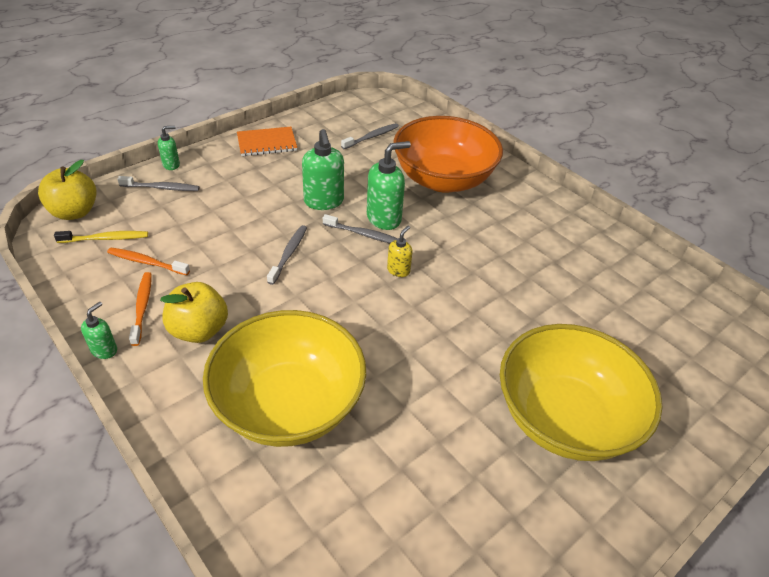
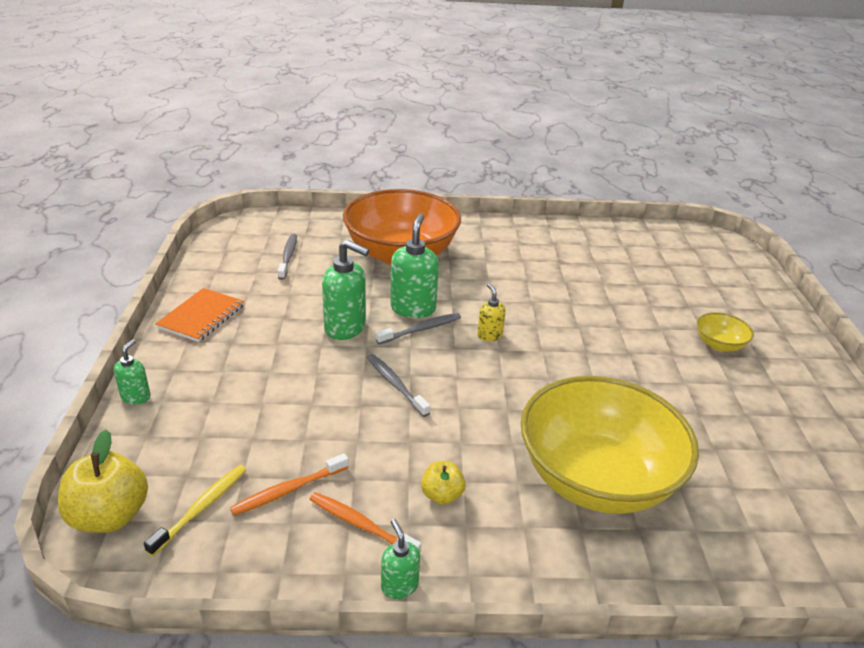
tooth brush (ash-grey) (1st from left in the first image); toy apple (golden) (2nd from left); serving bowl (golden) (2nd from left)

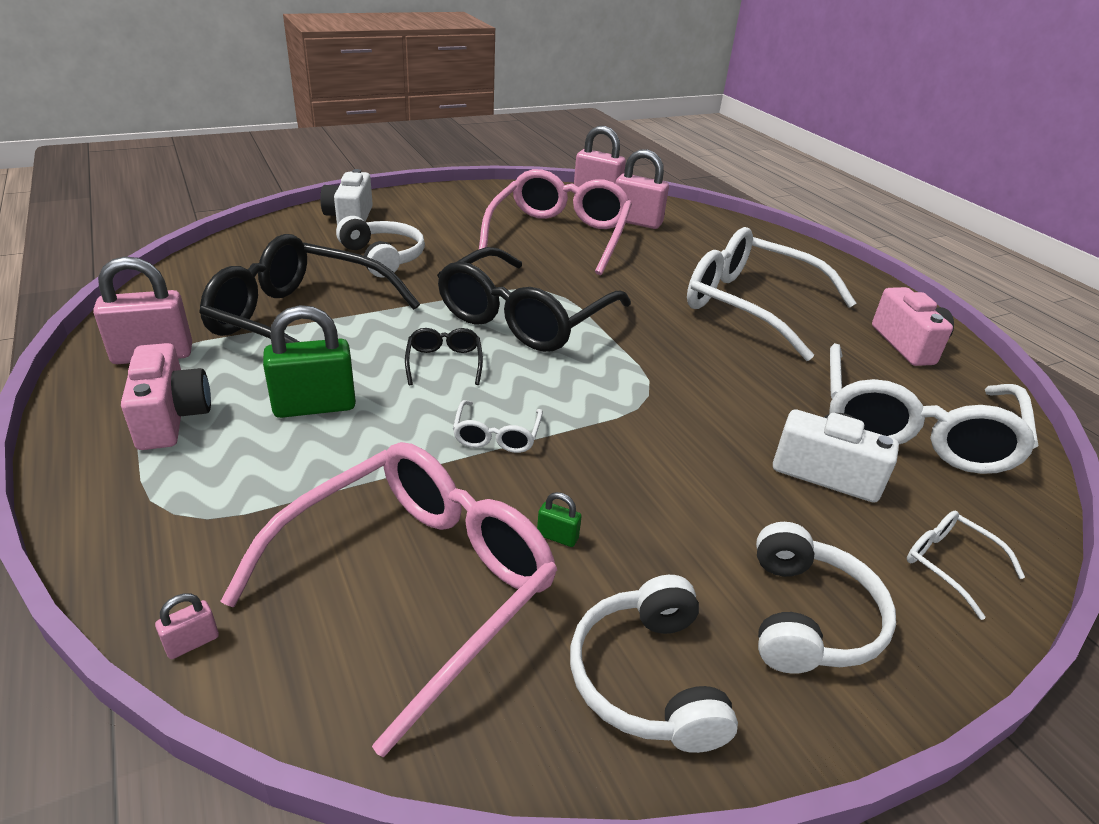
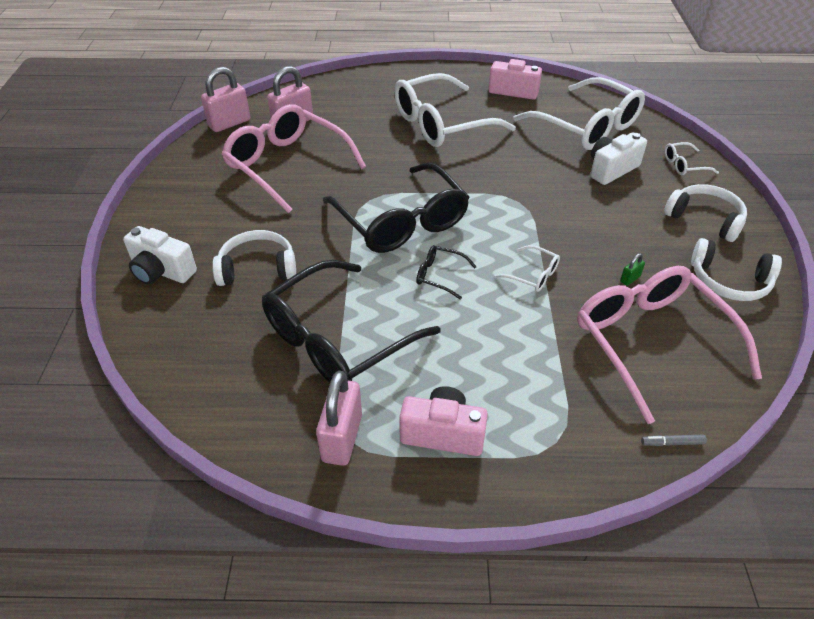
marker (ash-grey); small lock (leaf-green) (1st from left in the first image)

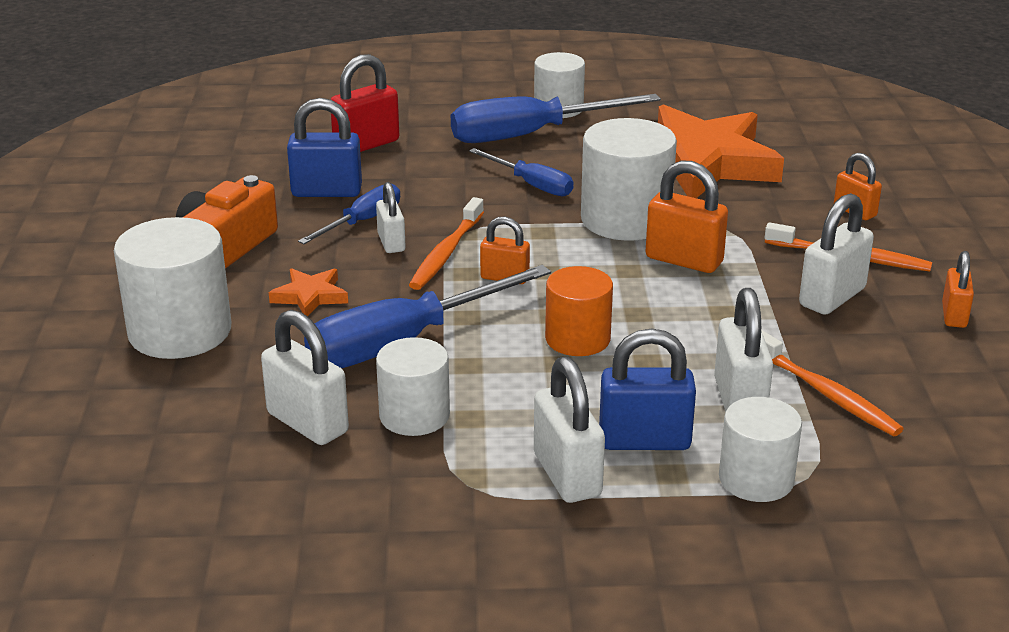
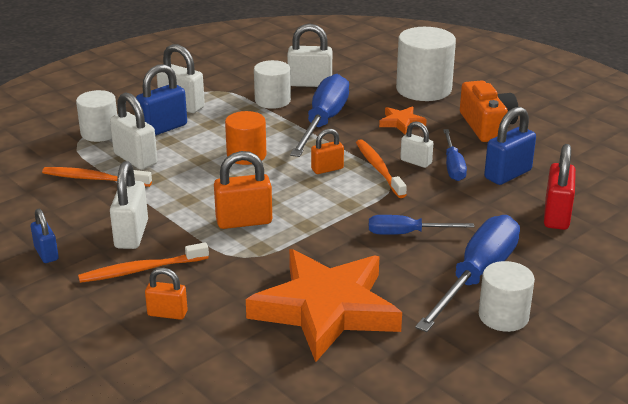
solid cylinder (snow-white) (4th from left in the first image); small lock (royal blue) (1st from left)

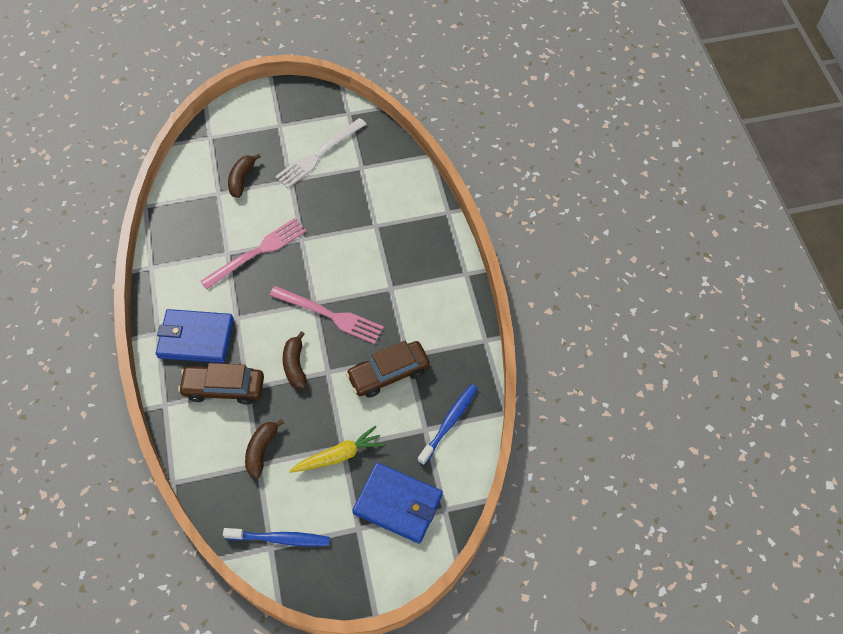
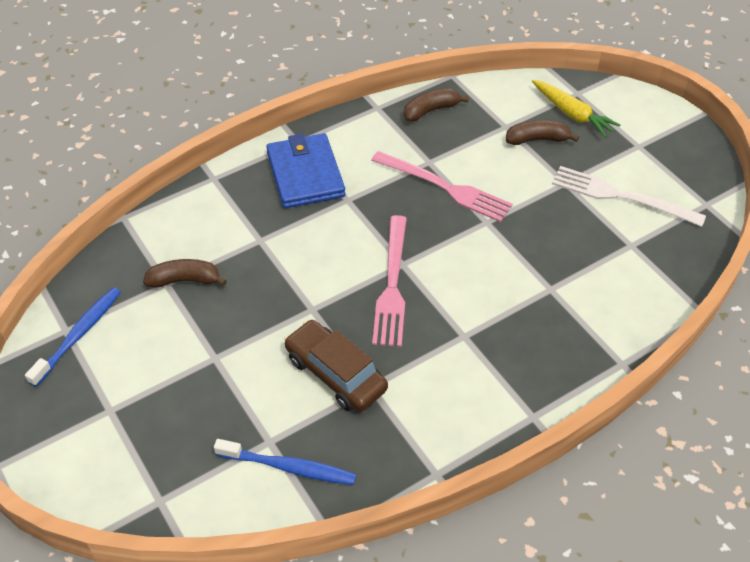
toy car (russet) (1st from left in the first image); tooth brush (royal blue) (1st from left); banana fruit (russet) (2nd from left); root vegetable (golden); billfold (royal blue) (2nd from left in the first image)

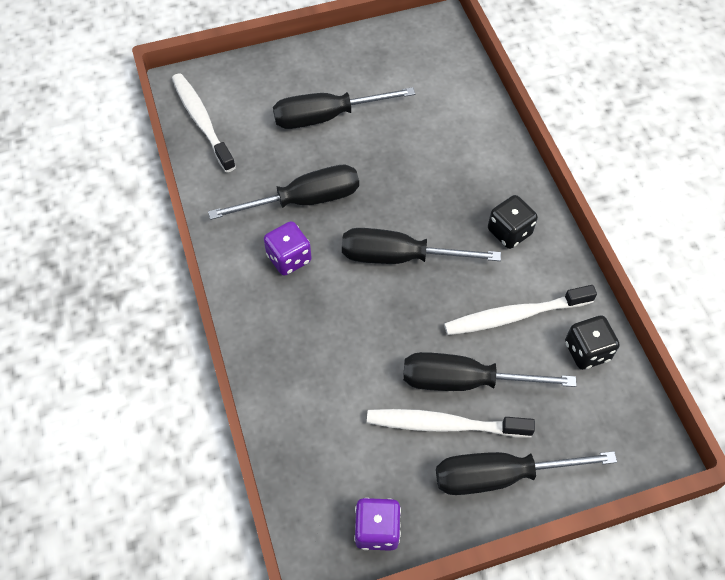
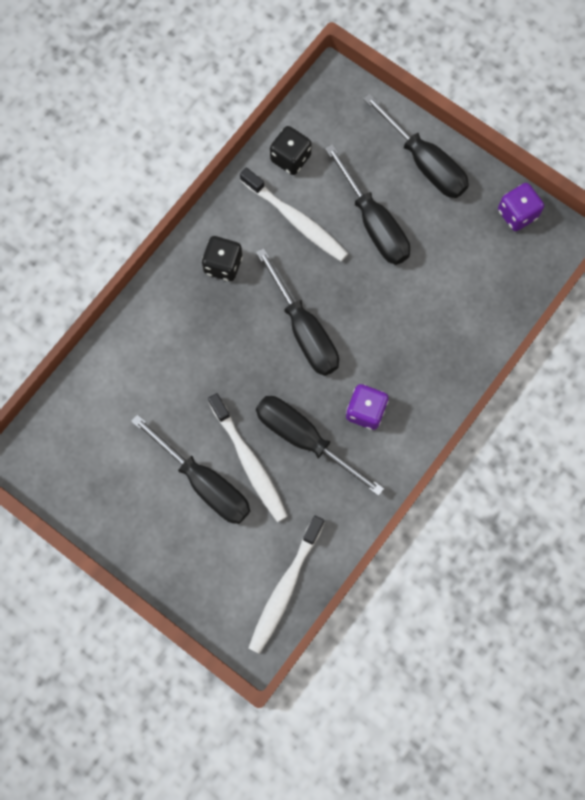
tooth brush (snow-white) (1st from left)

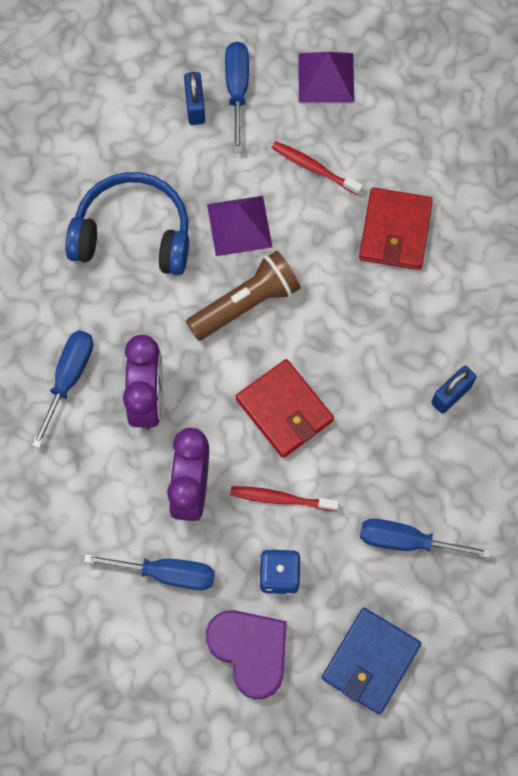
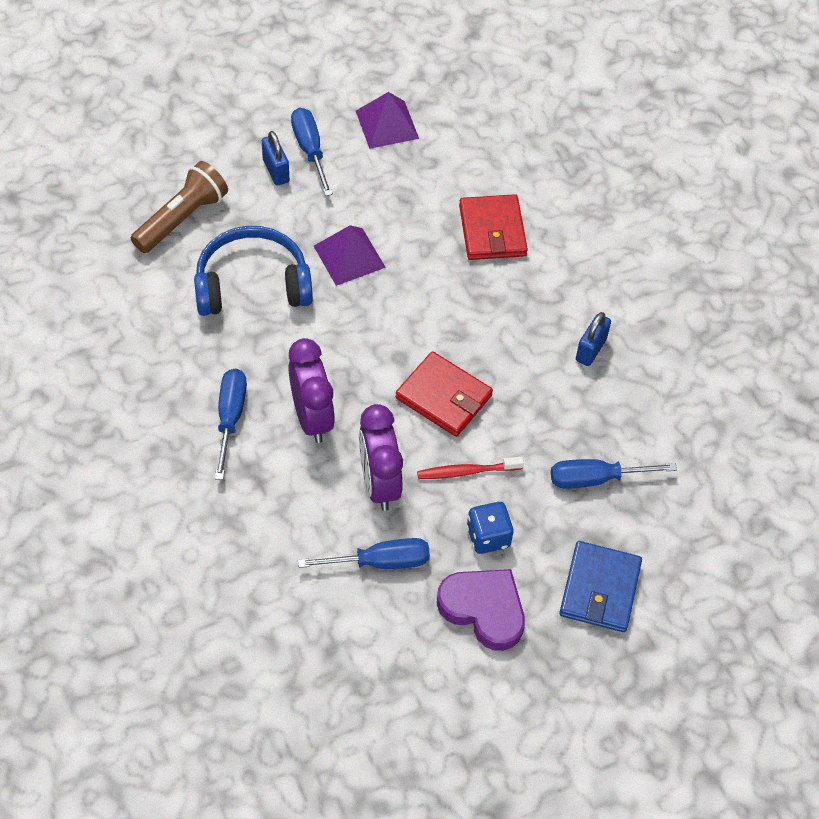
torch (russet); tooth brush (red) (2nd from left in the first image)

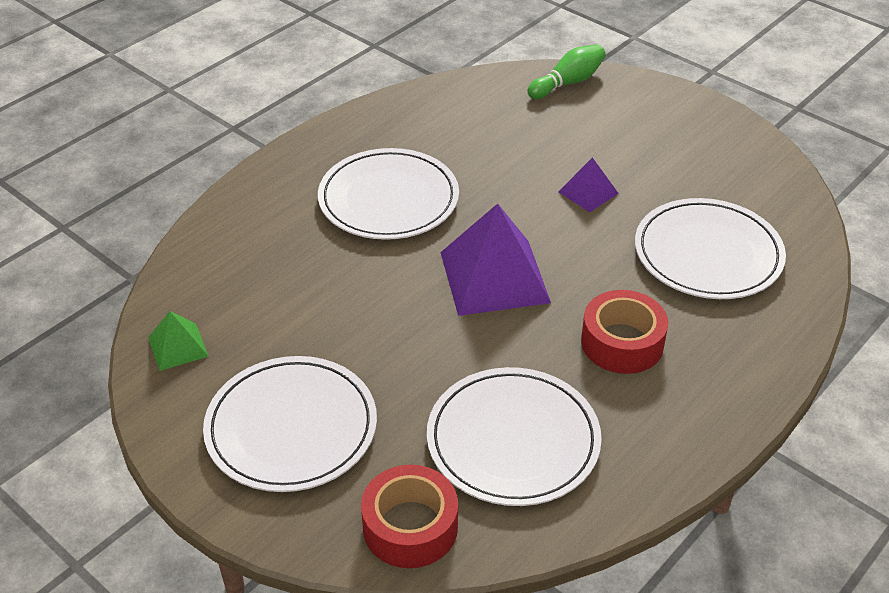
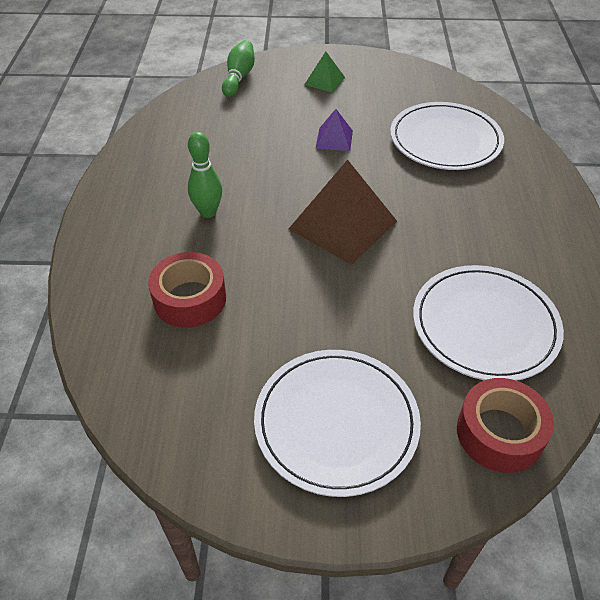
pyramid (leaf-green); tenpin (leaf-green) (1st from left); pyramid (russet); roll of tape (red) (1st from left)

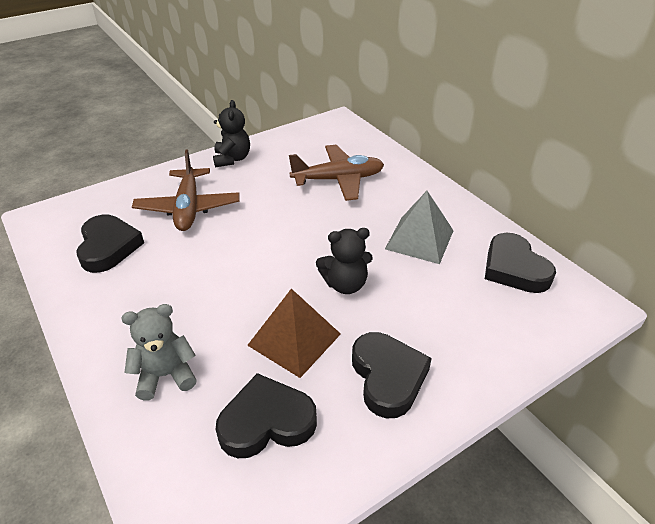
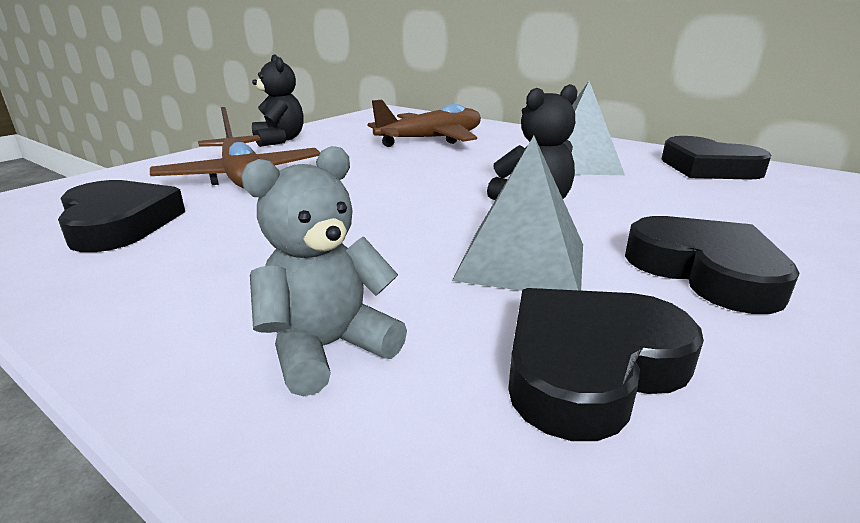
pyramid (ash-grey) (1st from left)

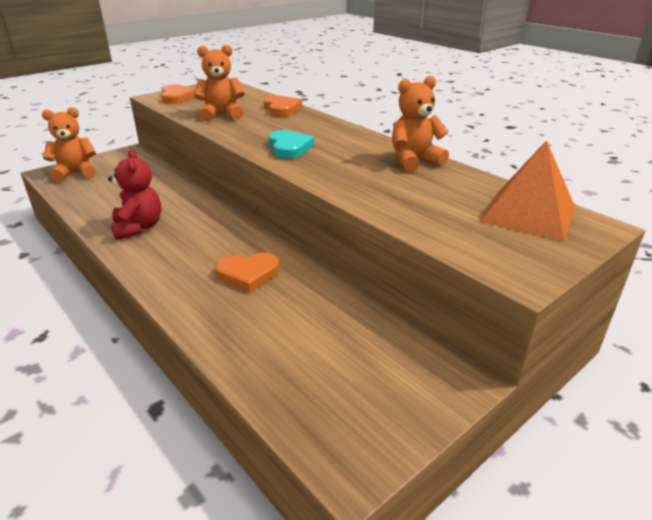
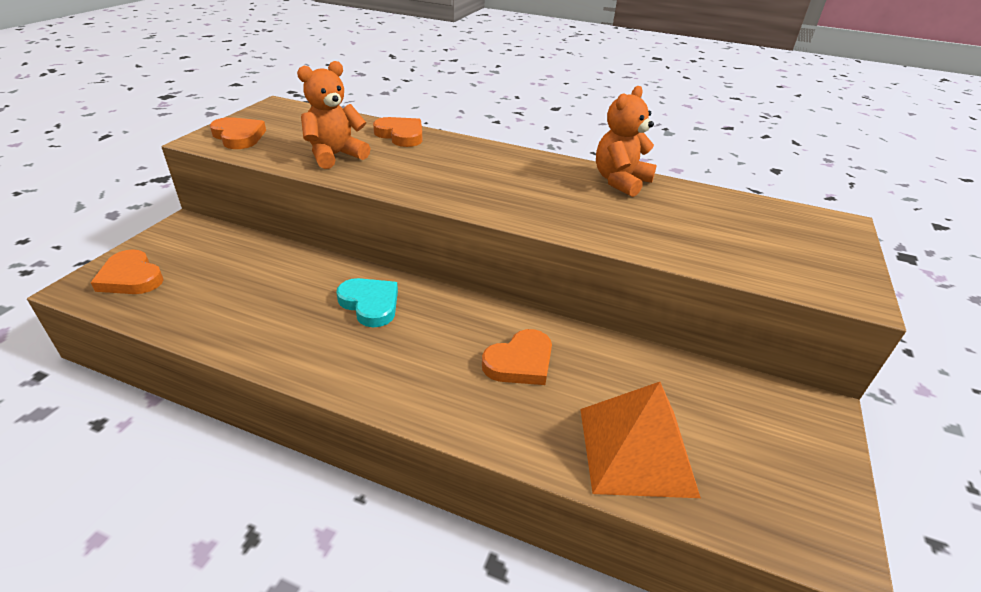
heart shape (orange) (1st from left); teddy (red); heart shape (teal); pyramid (orange)

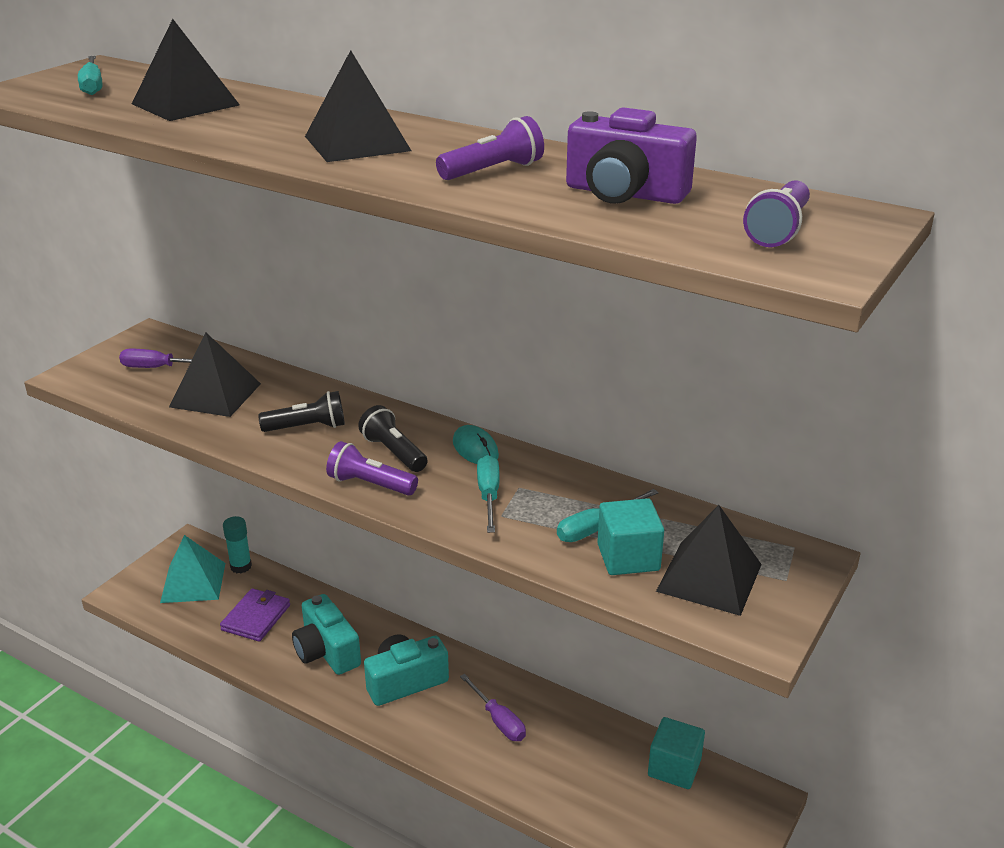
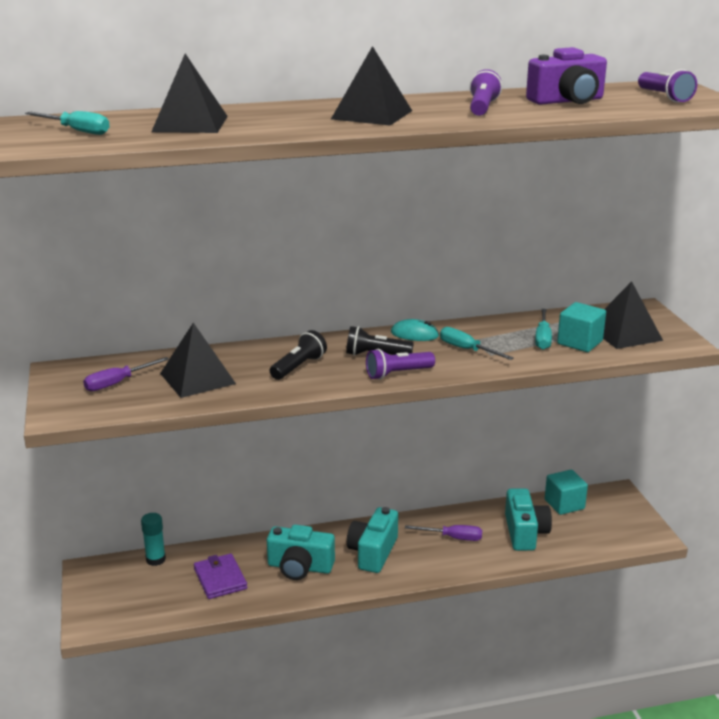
pyramid (teal); camera (teal) (3rd from left)

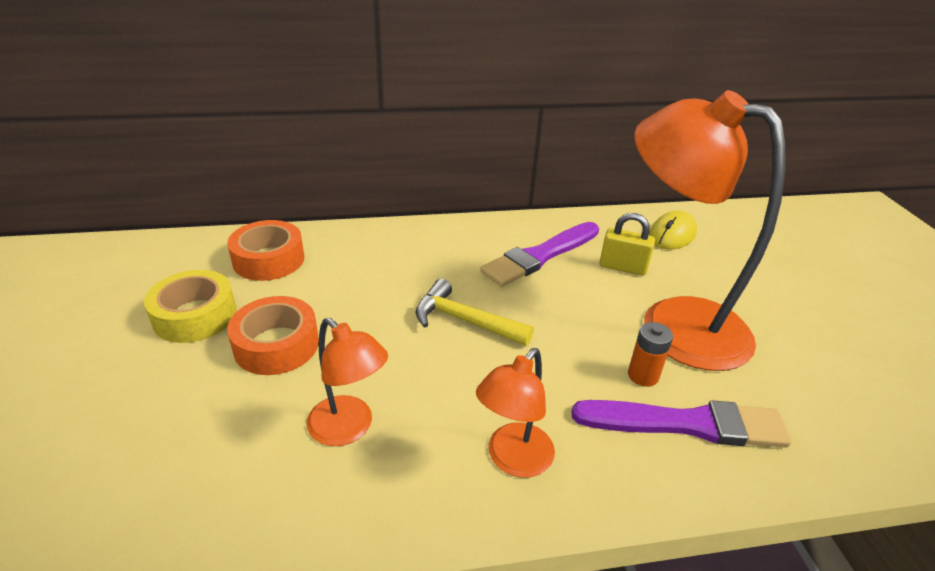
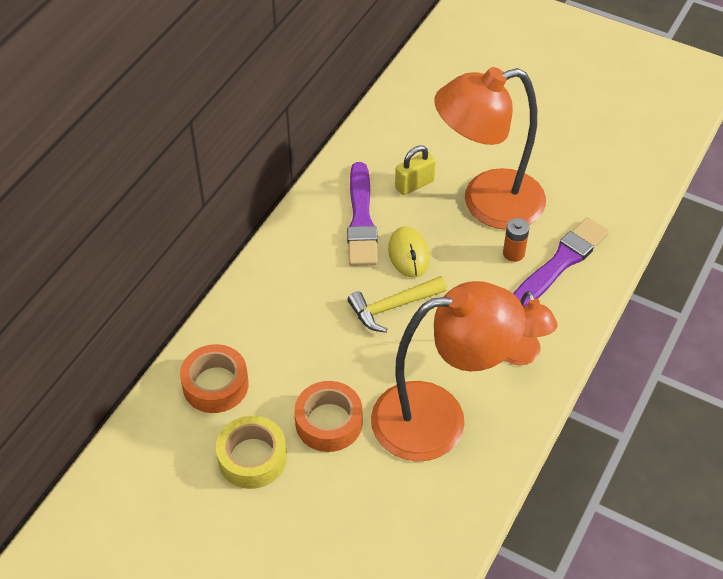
lamp (orange) (1st from left); mouse (golden)

